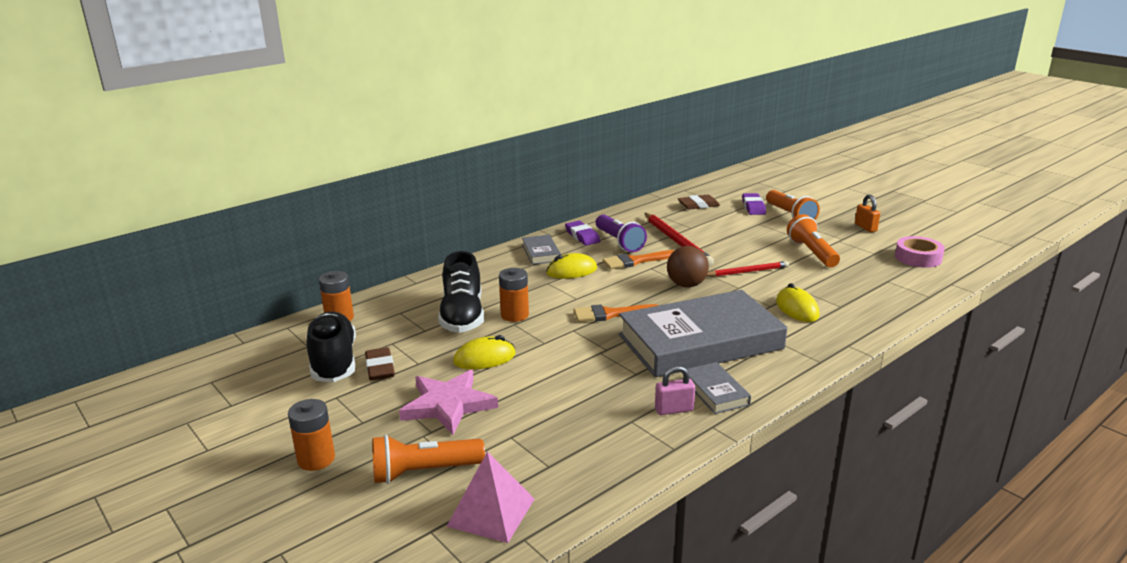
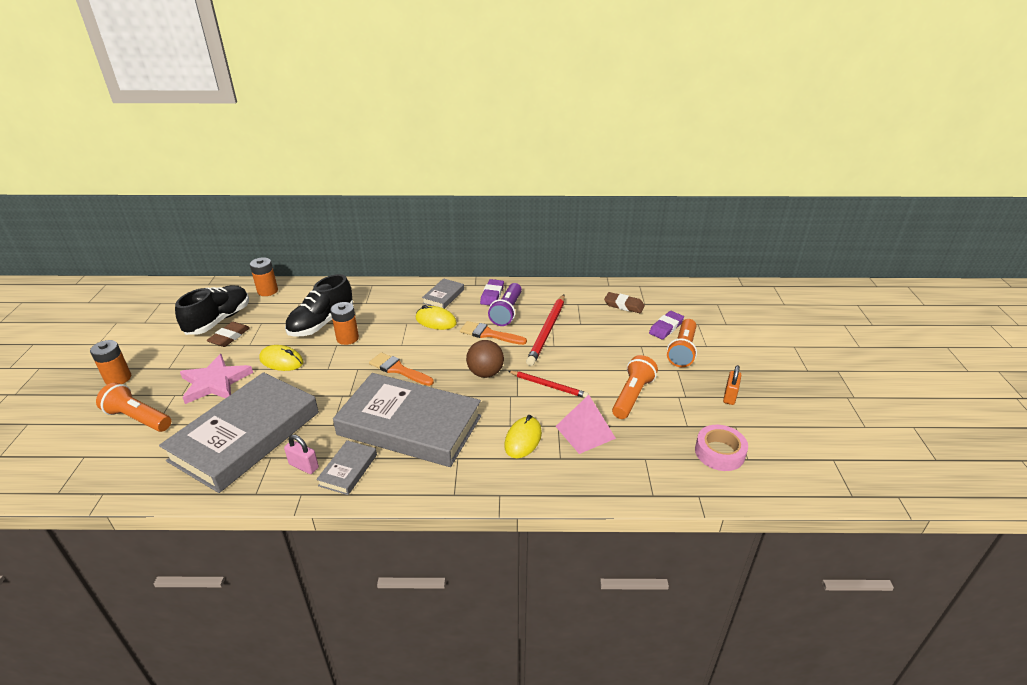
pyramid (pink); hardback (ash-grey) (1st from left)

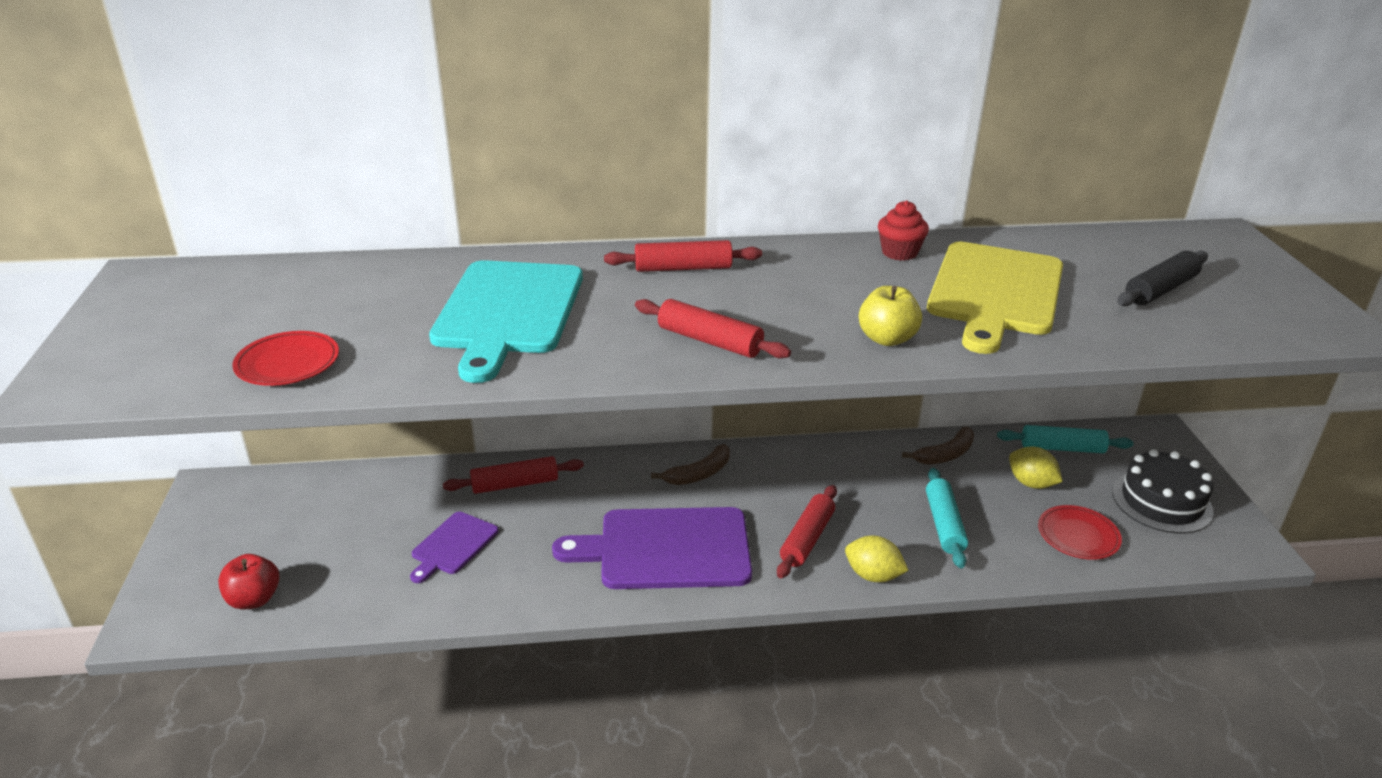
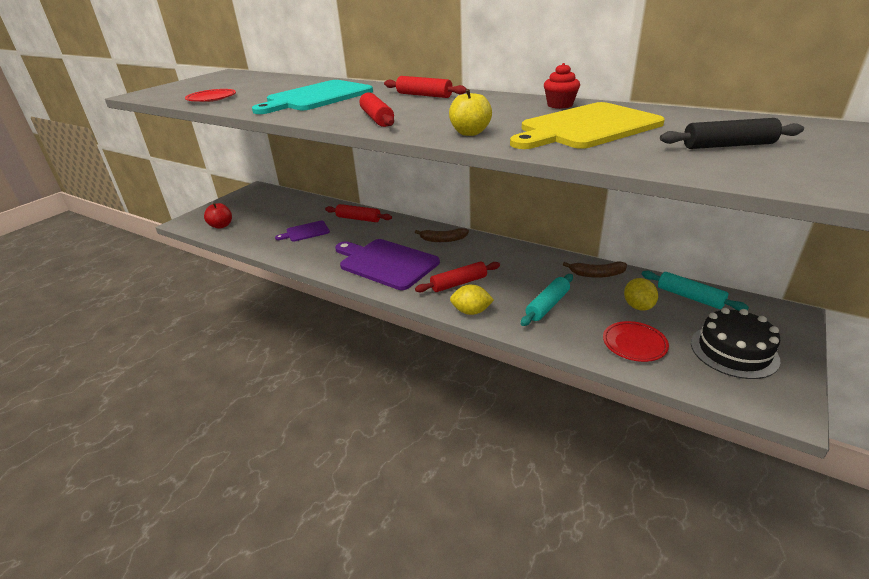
lemon (golden) (1st from left)

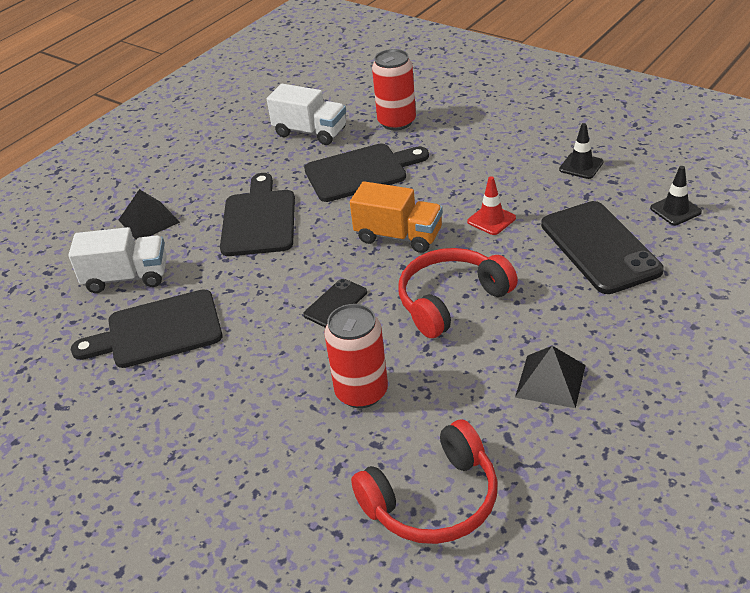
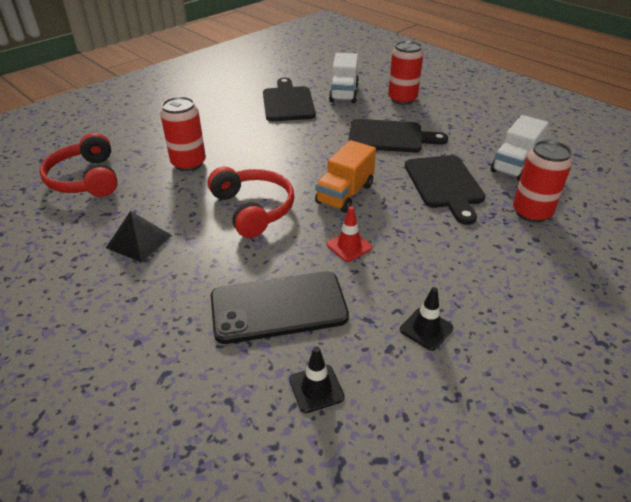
soda can (red) (2nd from left); smartphone (ebony) (1st from left in the first image)

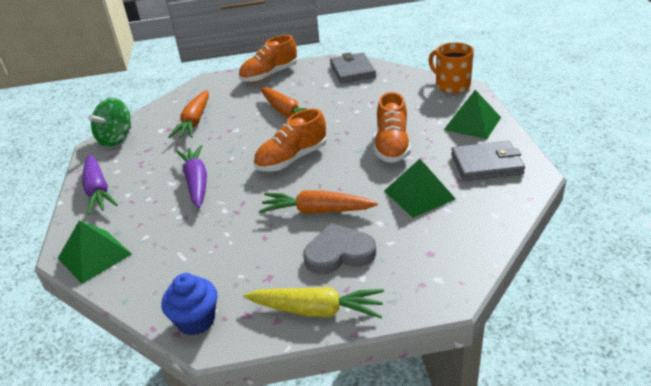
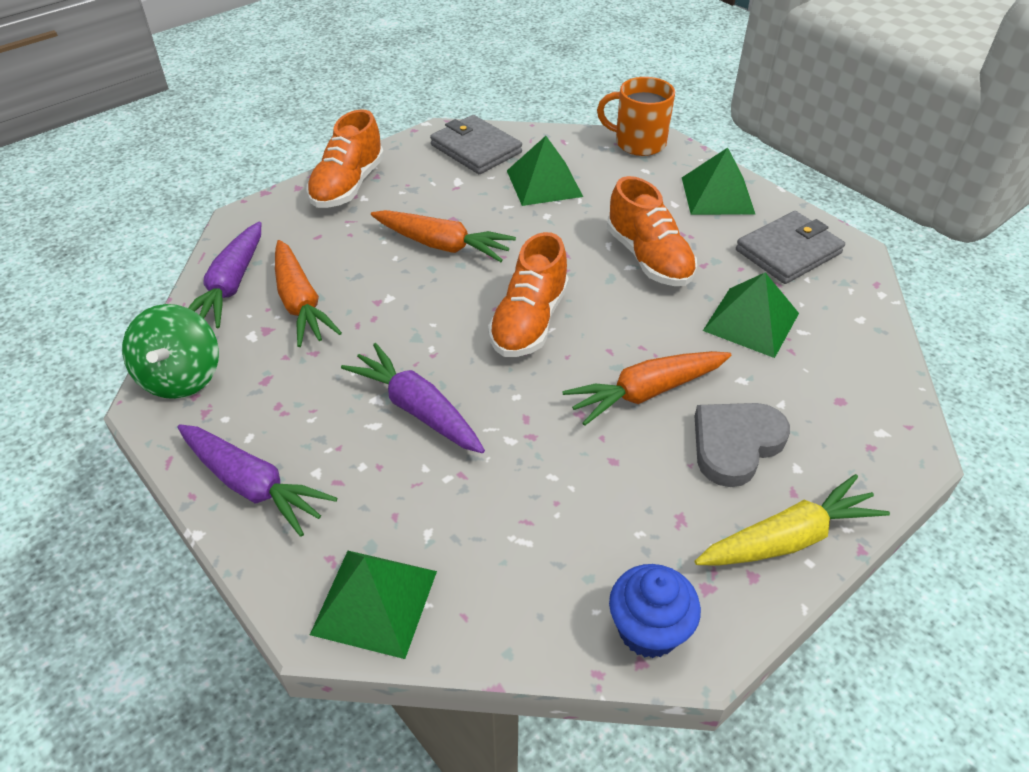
root vegetable (royal purple) (1st from left); pyramid (leaf-green) (2nd from left)

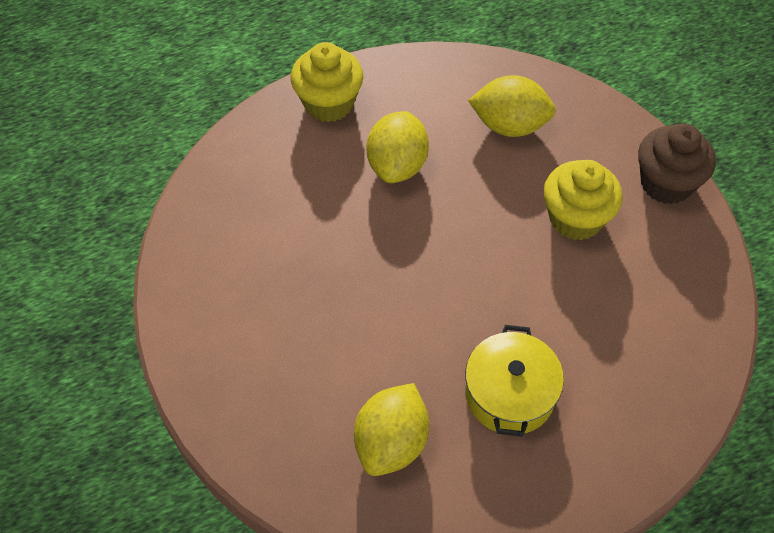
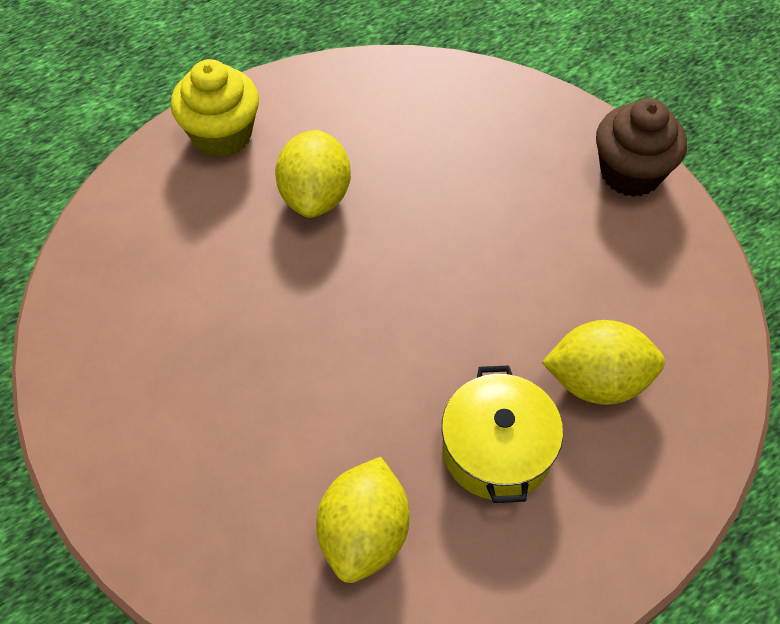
lemon (golden) (3rd from left); muffin (golden) (2nd from left in the first image)

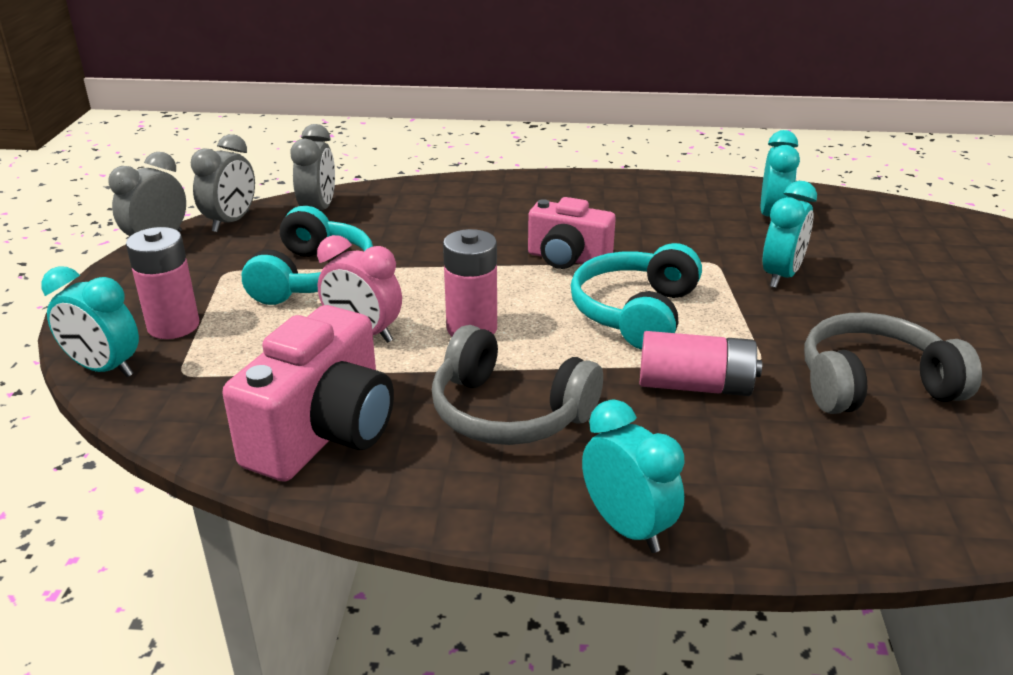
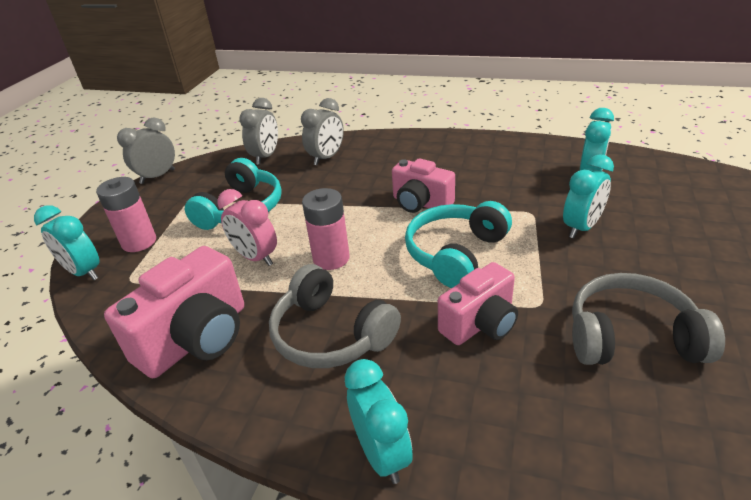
clock (ash-grey) (3rd from left); camera (pink) (3rd from left)

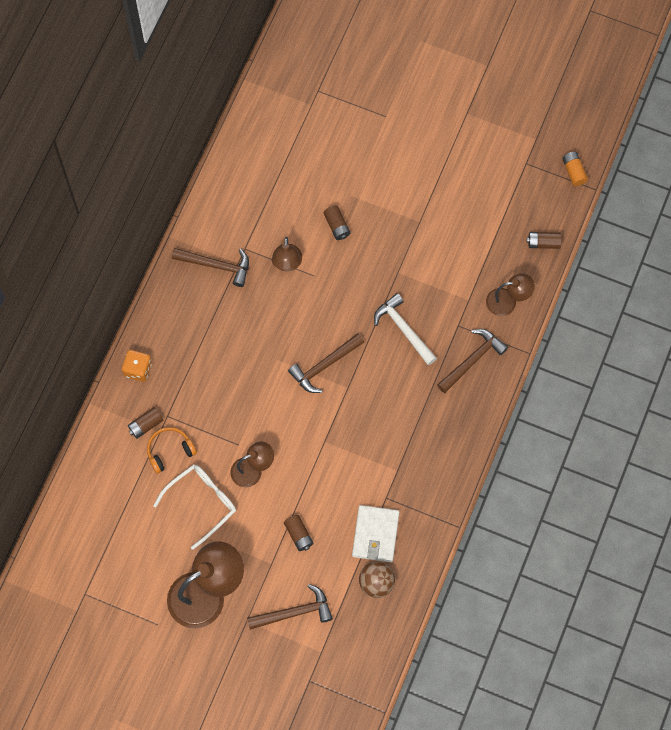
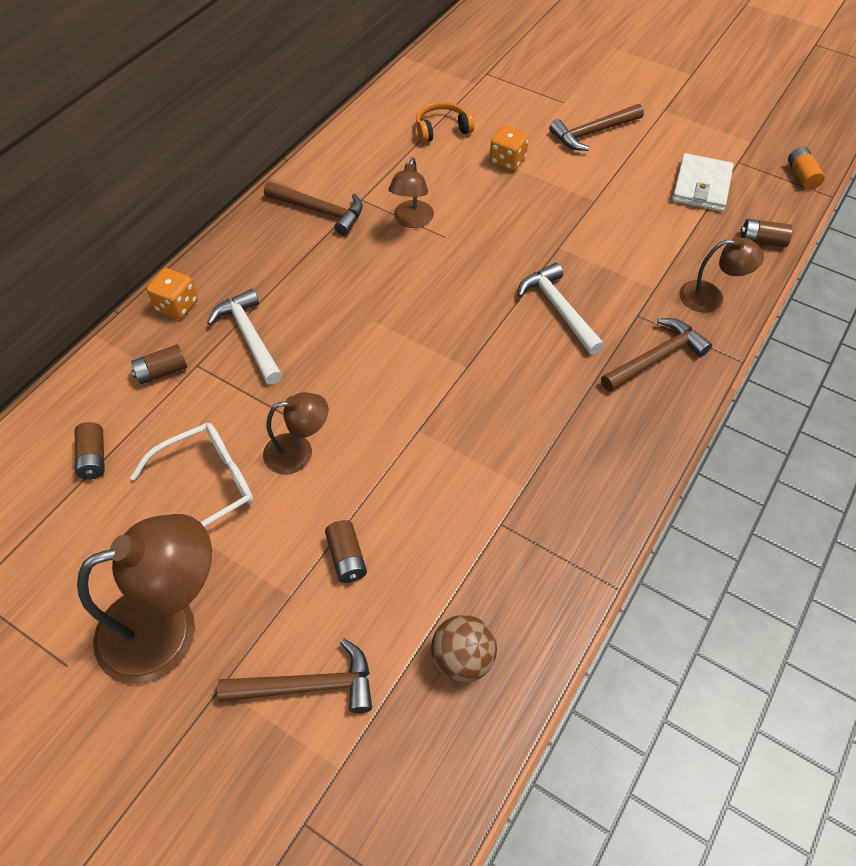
over-ear headphones (orange); carpenter's hammer (russet) (3rd from left); power cell (russet) (1st from left); billfold (snow-white); carpenter's hammer (snow-white) (1st from left); dice (orange) (2nd from left)

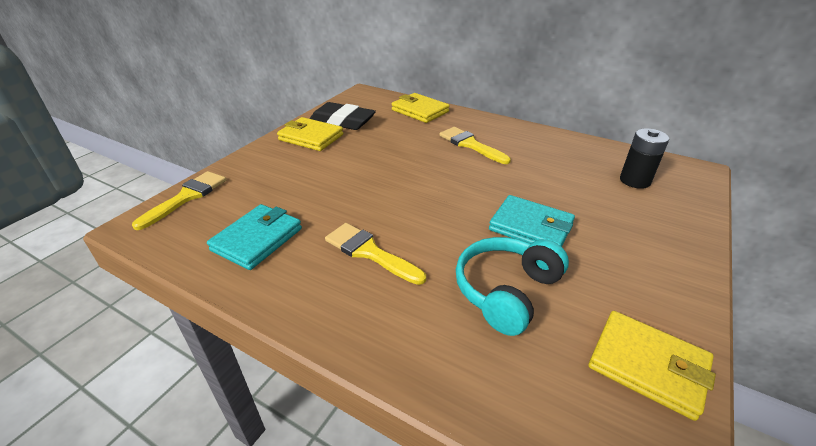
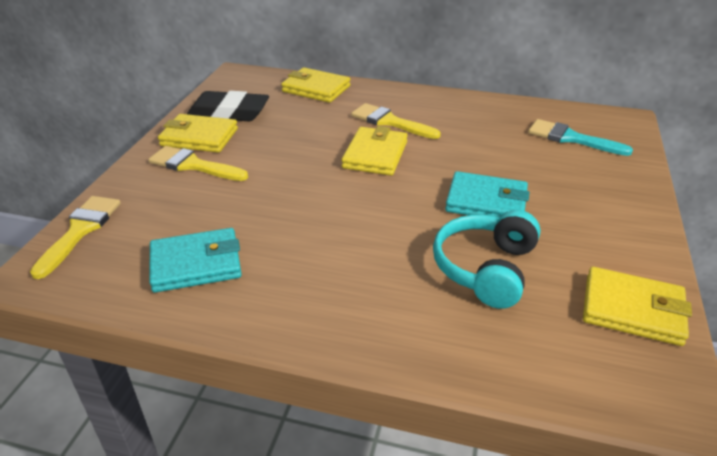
billfold (teal) (1st from left); brush (golden) (2nd from left); brush (teal); billfold (golden) (3rd from left)

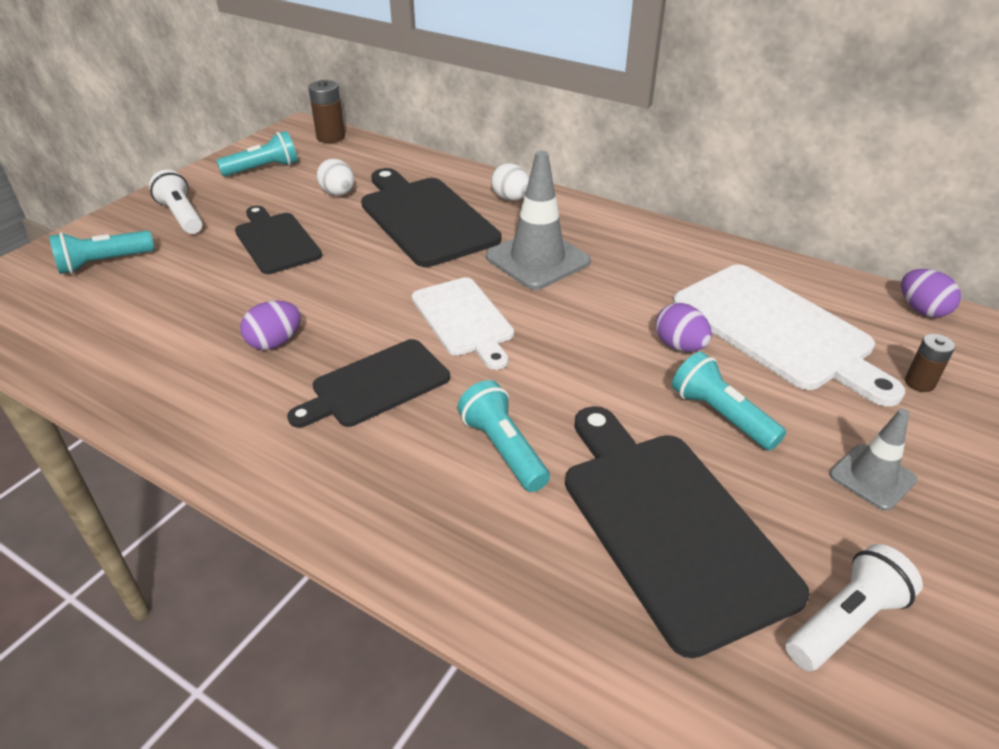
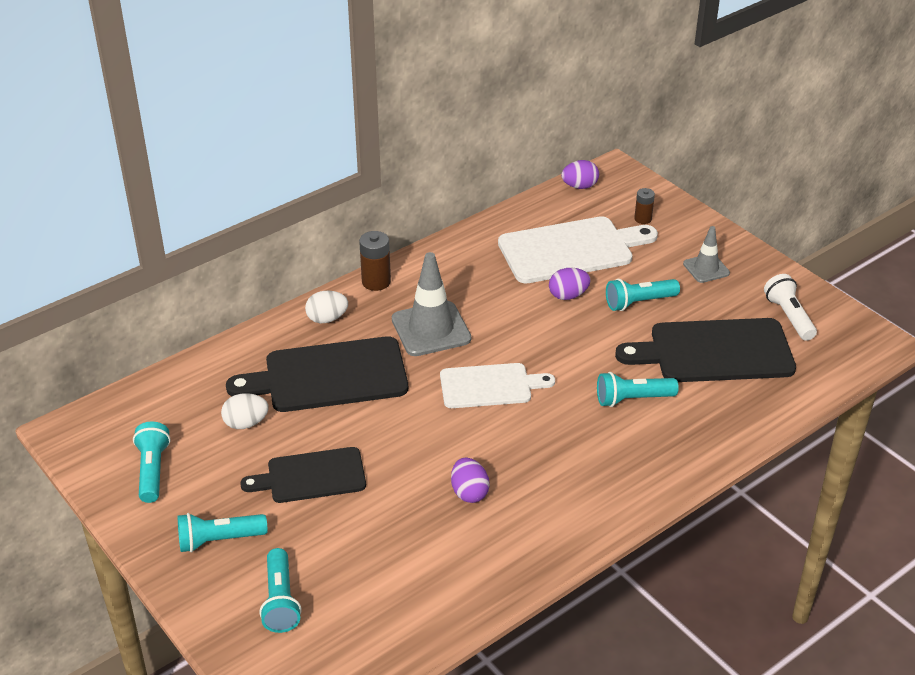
torch (teal) (2nd from left); bread board (ebony) (2nd from left in the first image); power cell (russet) (1st from left)

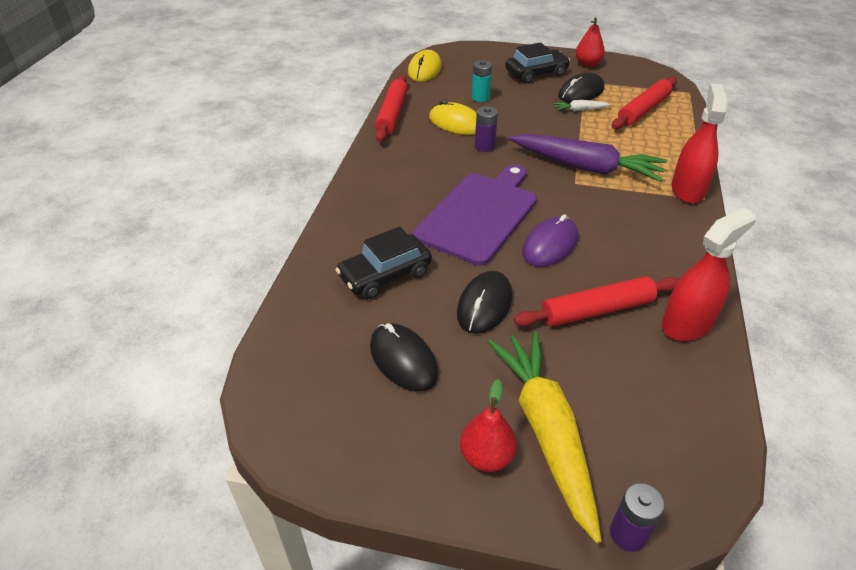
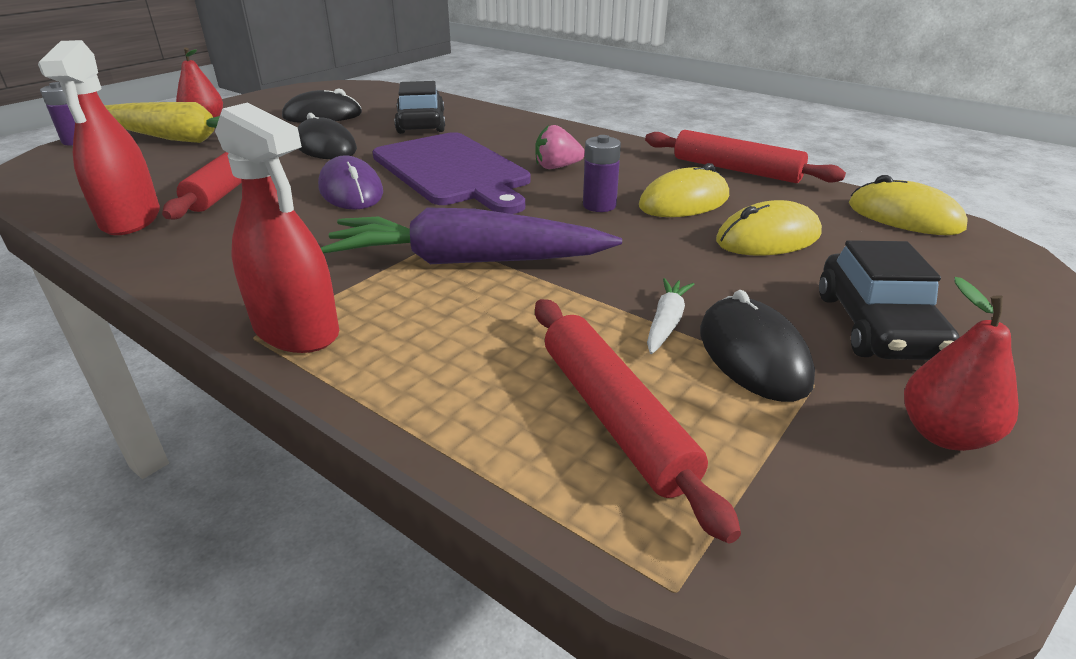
mouse (golden) (2nd from left); root vegetable (royal purple); strawberry (pink)

